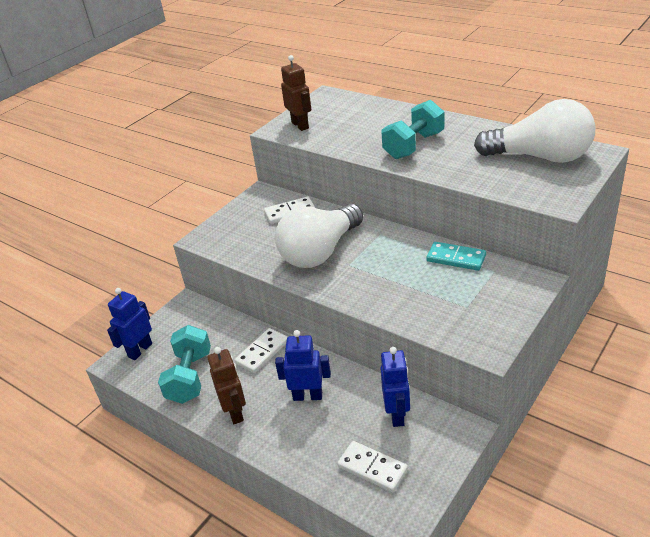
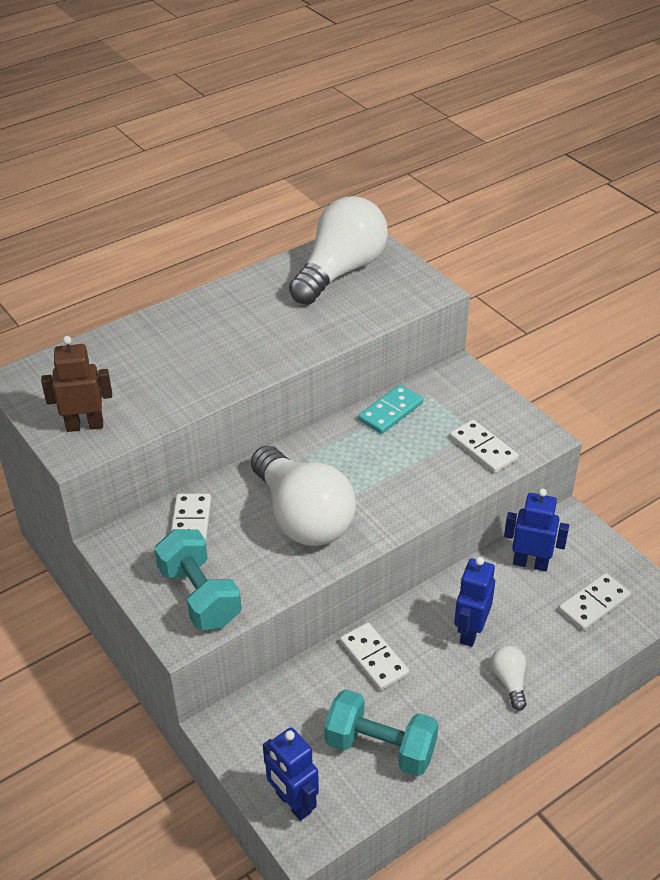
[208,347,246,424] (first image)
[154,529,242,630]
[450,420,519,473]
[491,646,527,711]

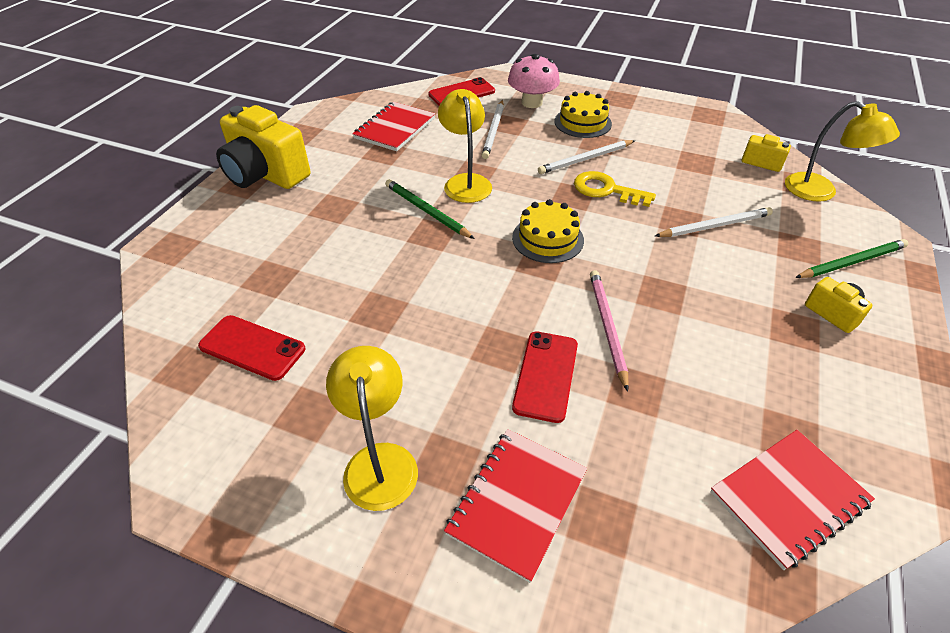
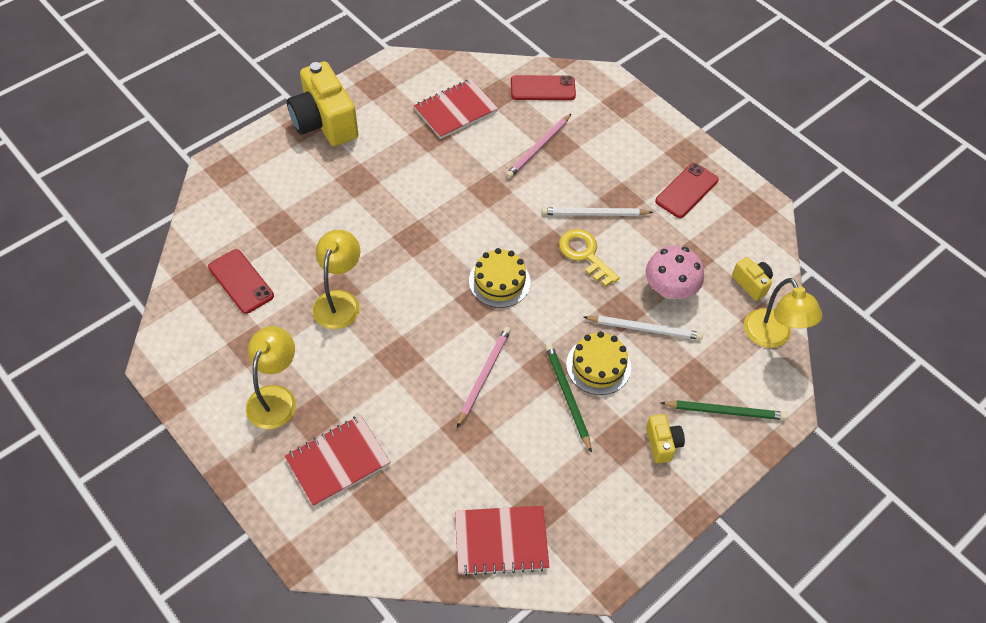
[545,344,592,453]
[313,229,360,329]
[506,114,571,179]
[645,246,704,299]
[655,163,719,218]
[566,331,631,395]

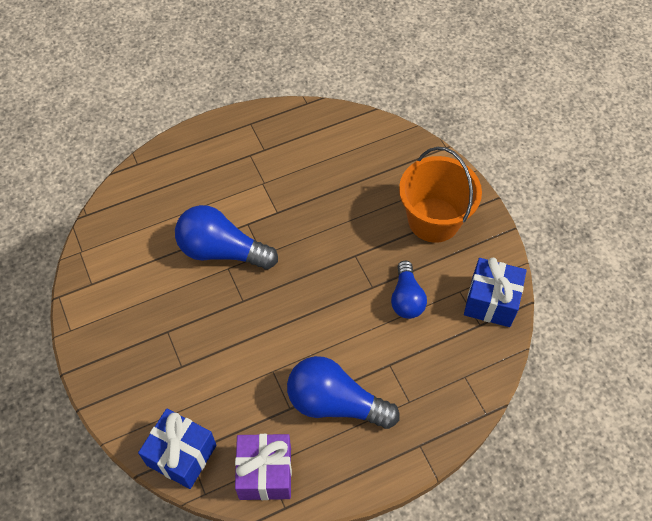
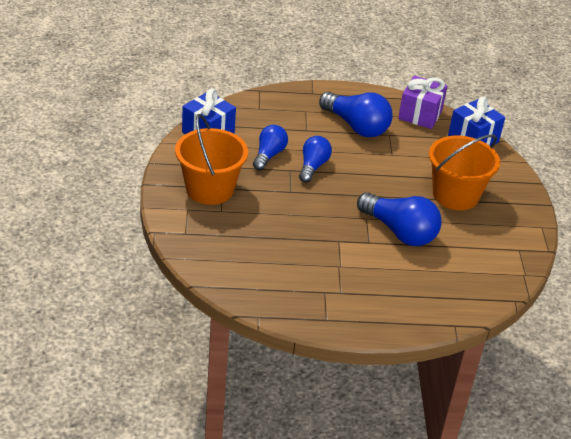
[299,136,332,183]
[429,134,500,210]

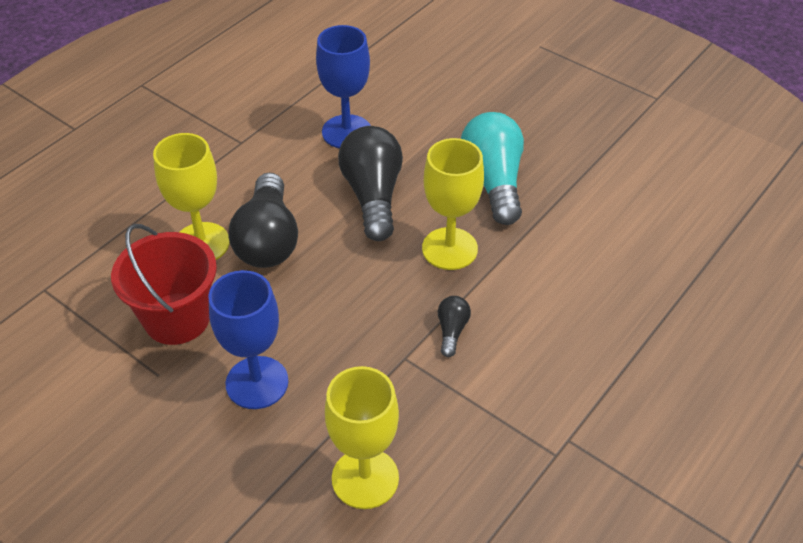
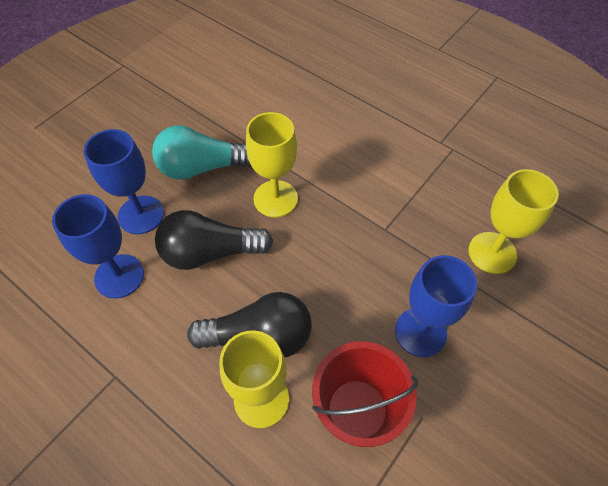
[438,296,471,357] (first image)
[84,129,164,234]

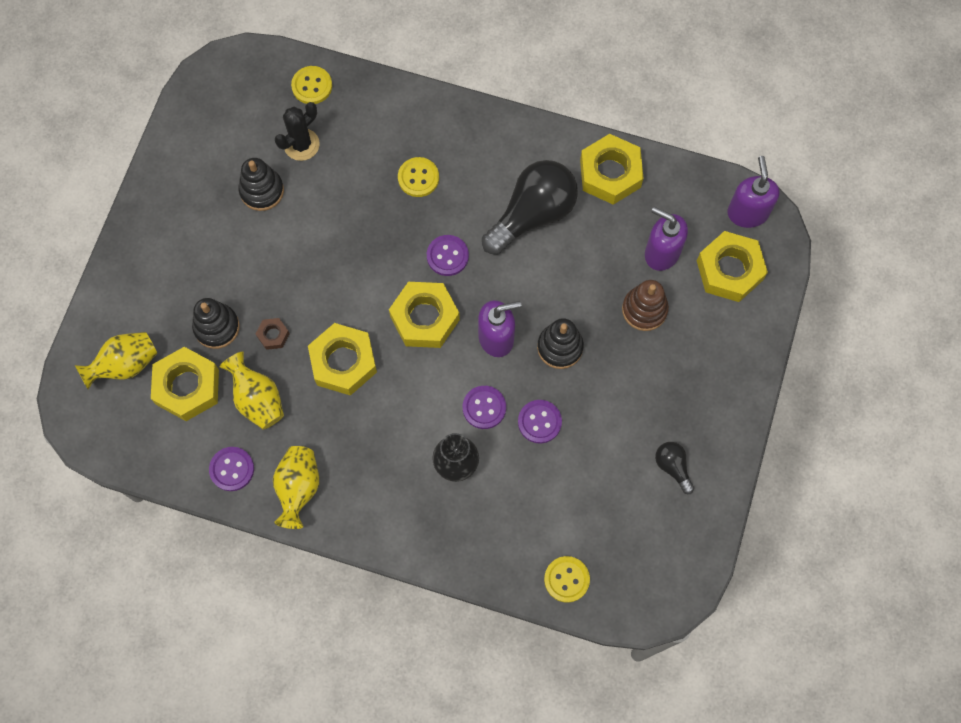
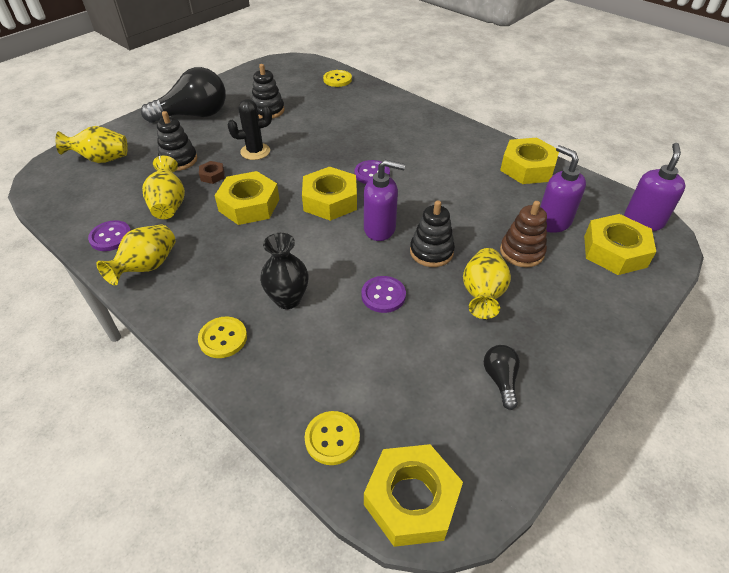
[364,444,463,547]
[227,99,272,160]
[198,317,247,358]
[463,386,506,429] (first image)
[141,67,226,123]
[463,248,511,319]

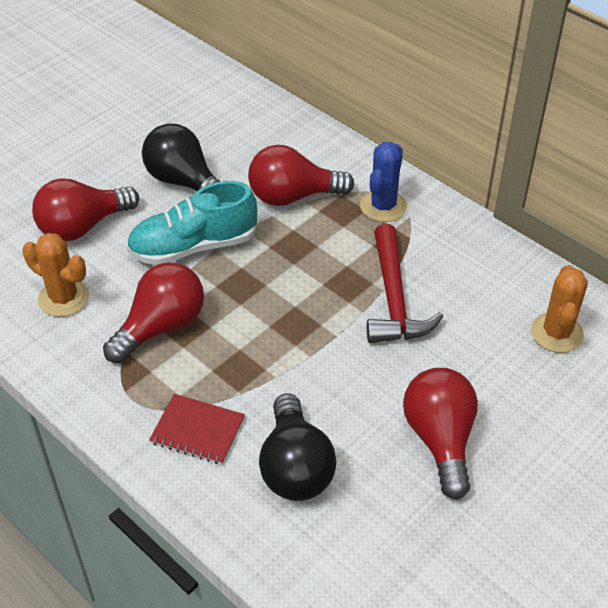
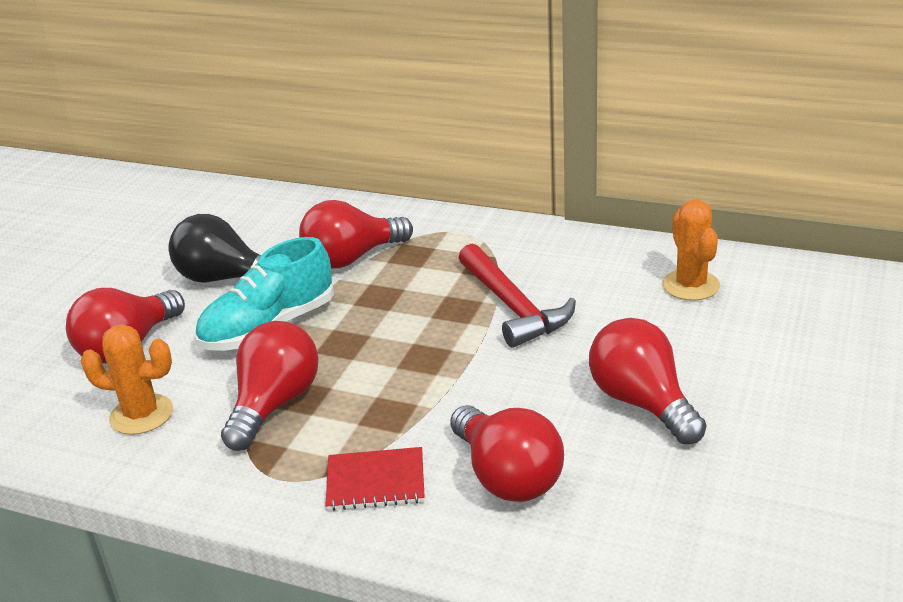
[450,405,564,502]
[360,142,407,222] (first image)

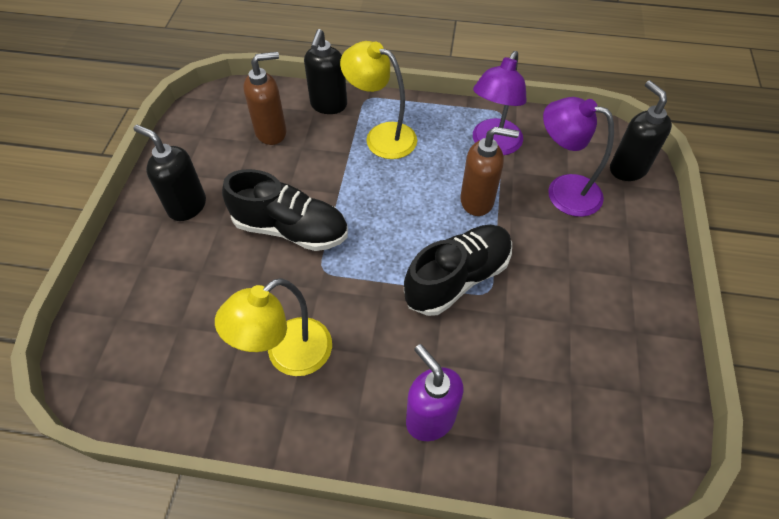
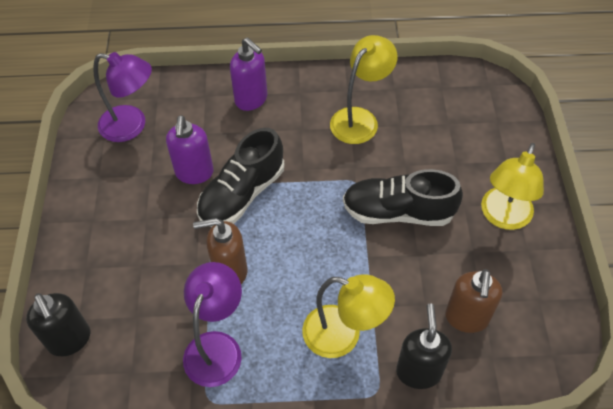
[481,143,544,230]
[445,269,502,333]
[93,52,152,142]
[166,115,214,184]

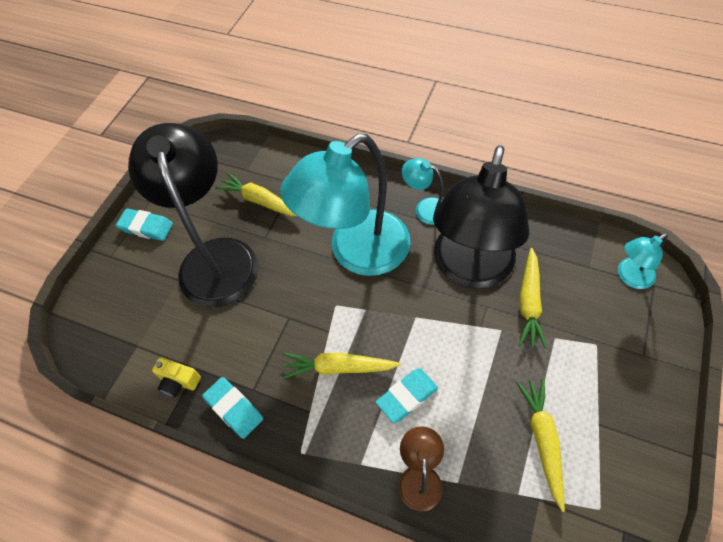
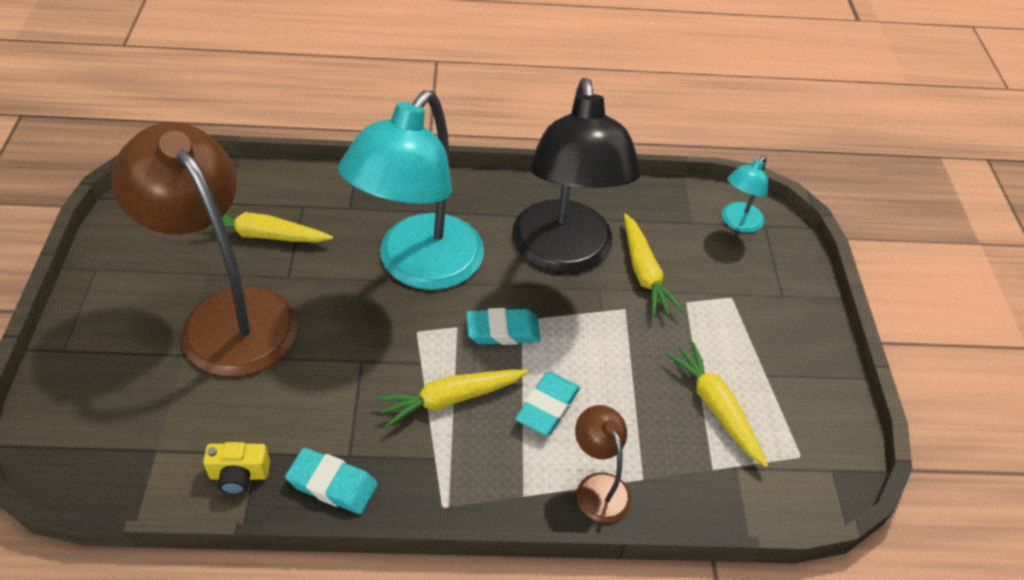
[466,308,541,345]
[111,122,298,377]
[402,158,444,225] (first image)

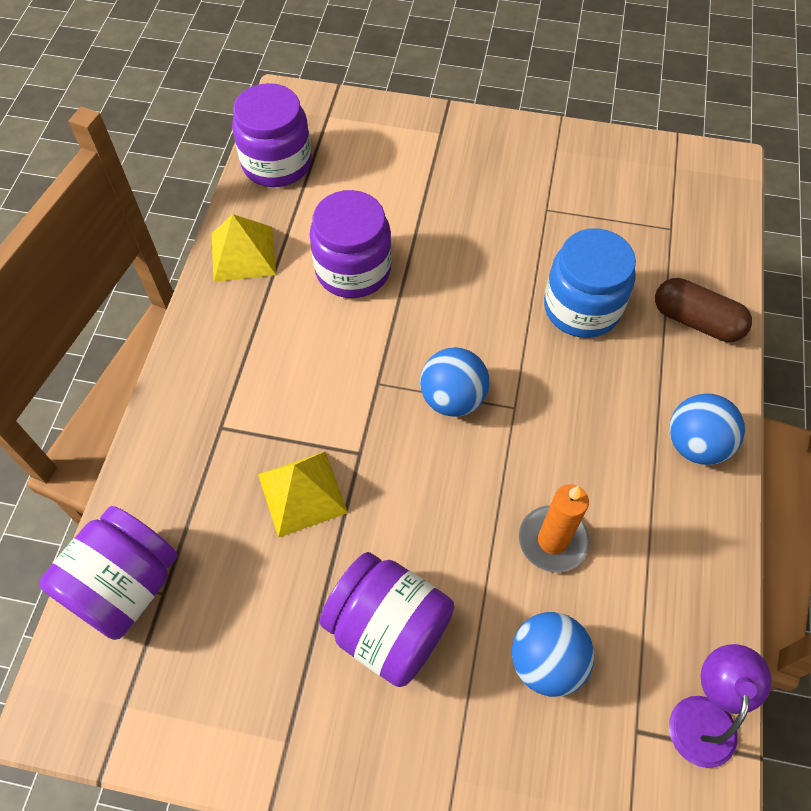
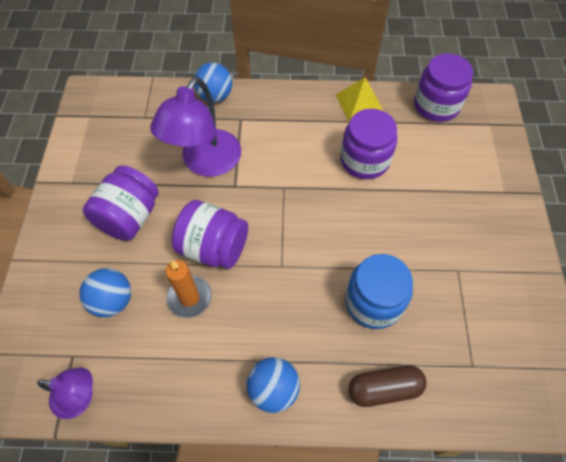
[172,200,248,269]
[150,77,241,177]
[194,63,232,103]
[348,365,427,407]

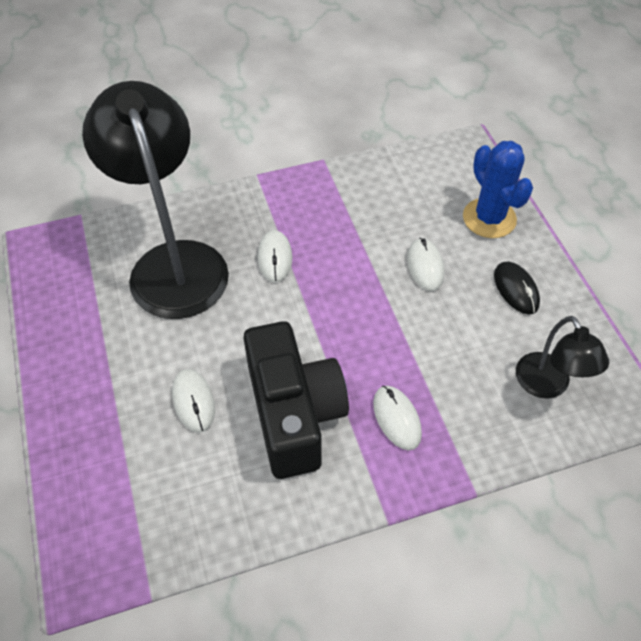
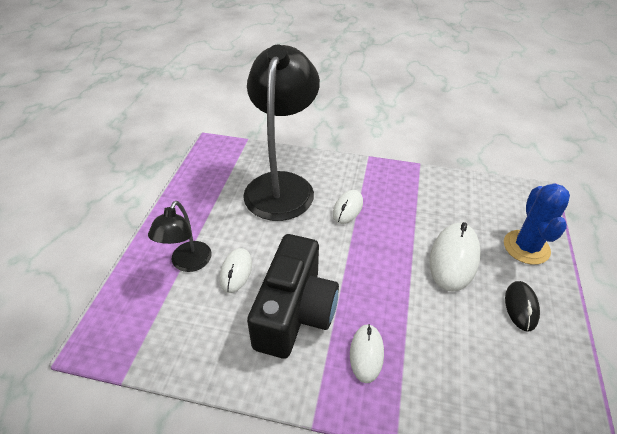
[430,222,481,292]
[148,201,212,272]

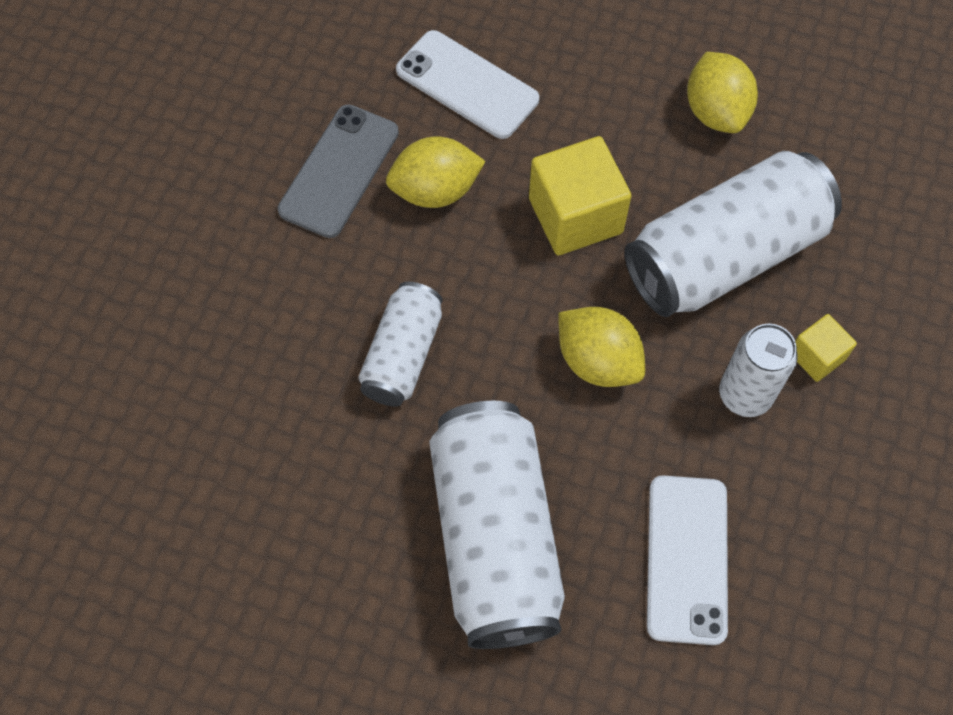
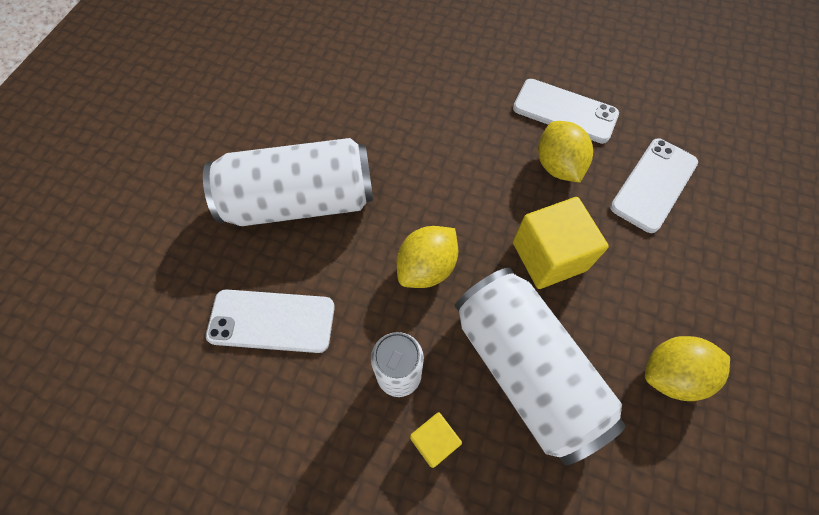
[513,79,619,144]
[358,282,443,407] (first image)

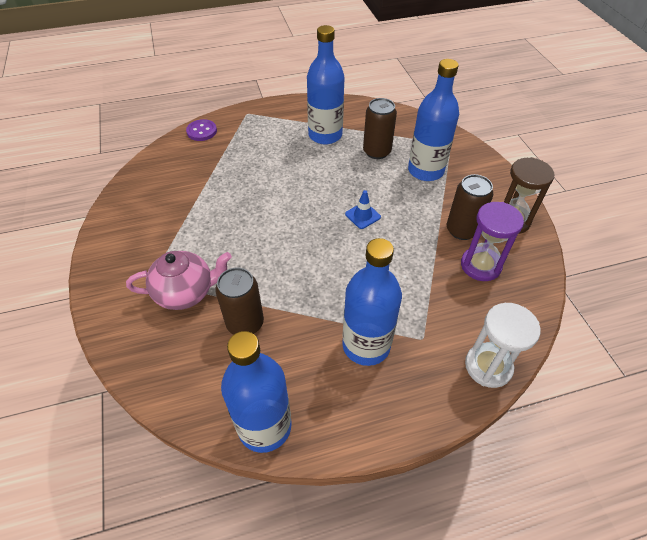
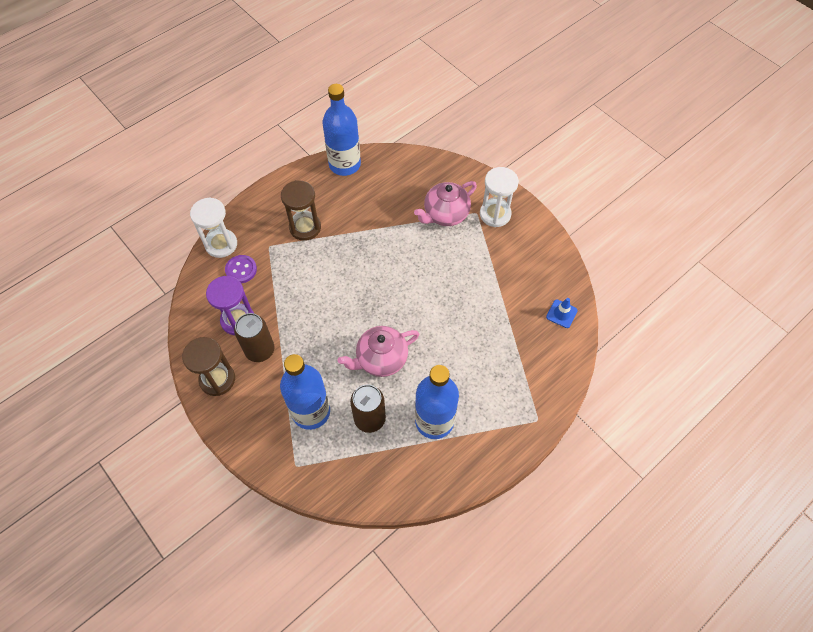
[225,255,257,283]
[215,267,264,335] (first image)
[281,180,321,241]
[546,298,578,328]
[338,326,419,377]
[480,167,519,227]

